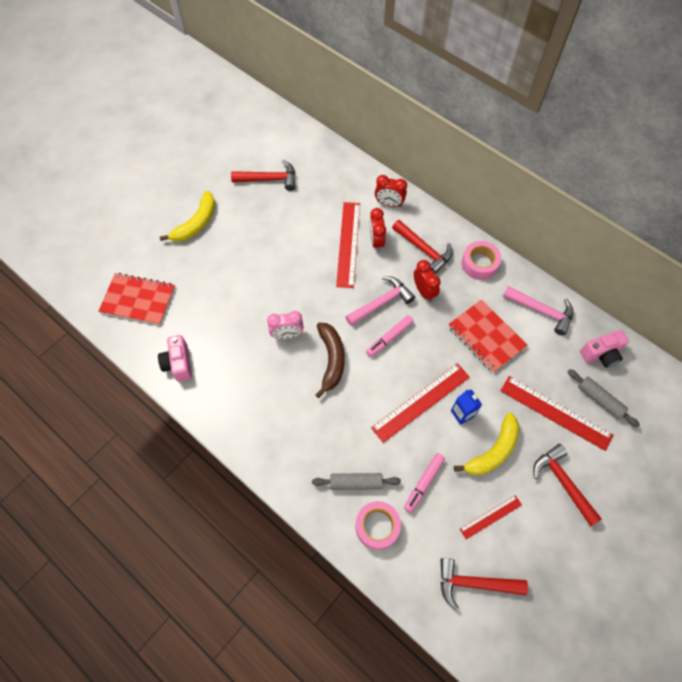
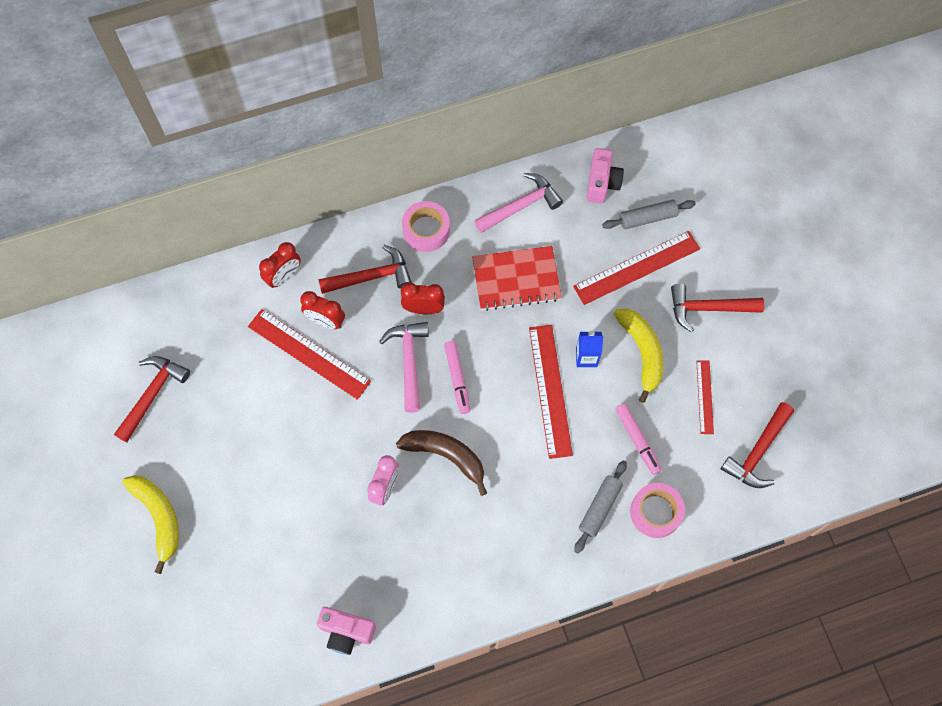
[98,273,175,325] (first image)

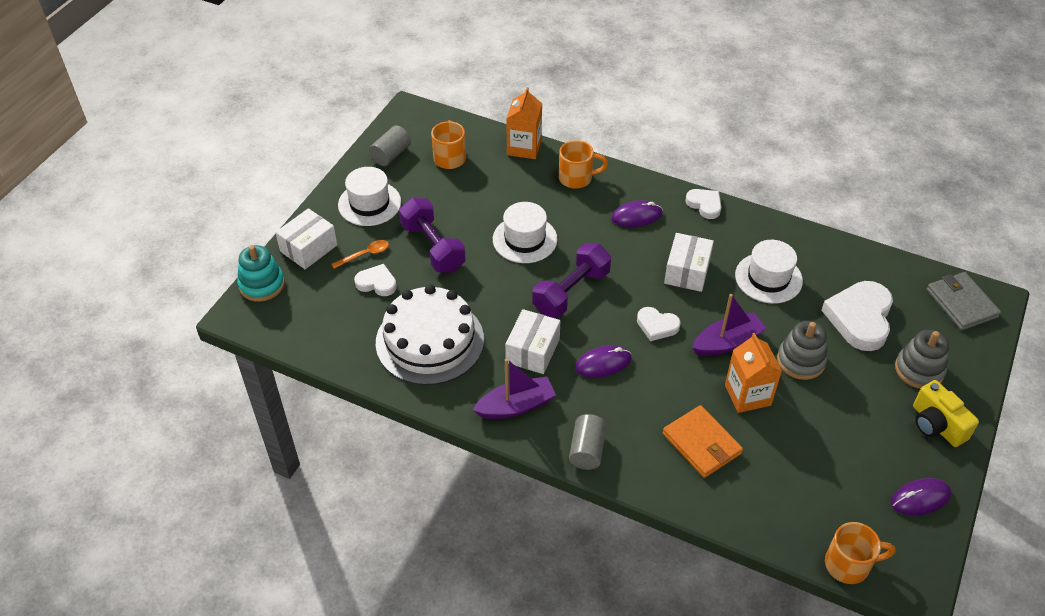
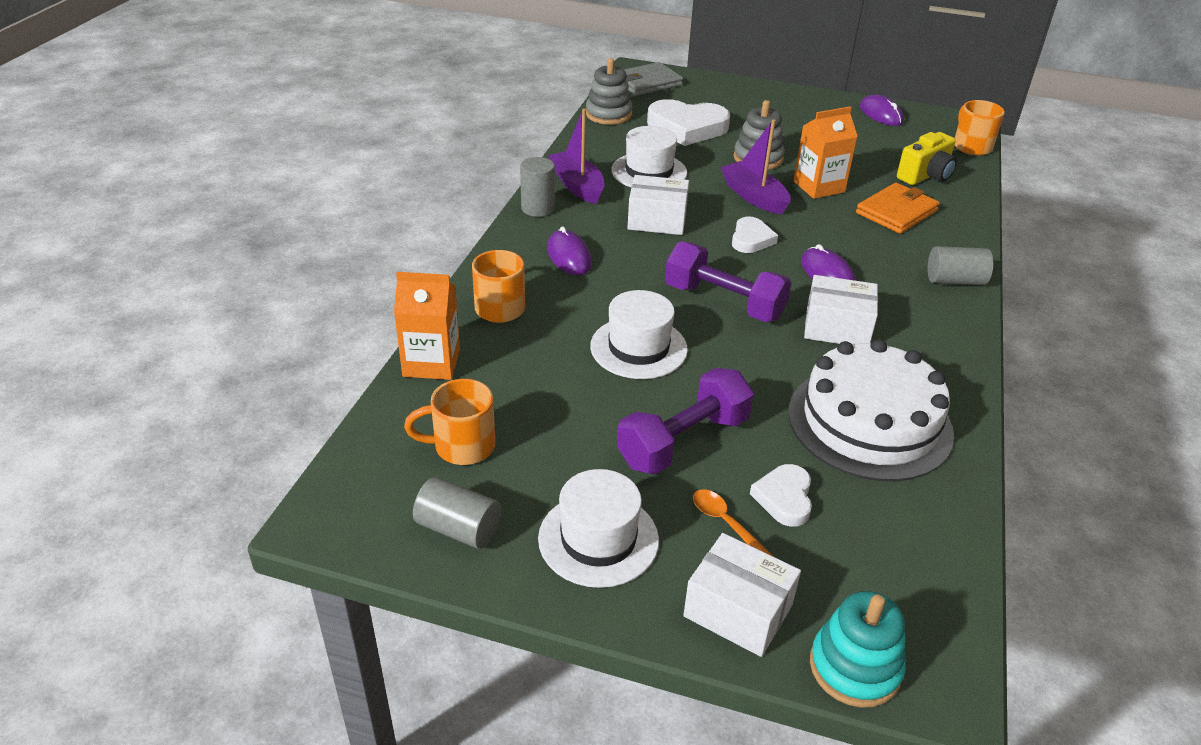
[548,108,605,204]
[520,157,555,217]
[586,58,633,125]
[897,132,957,185]

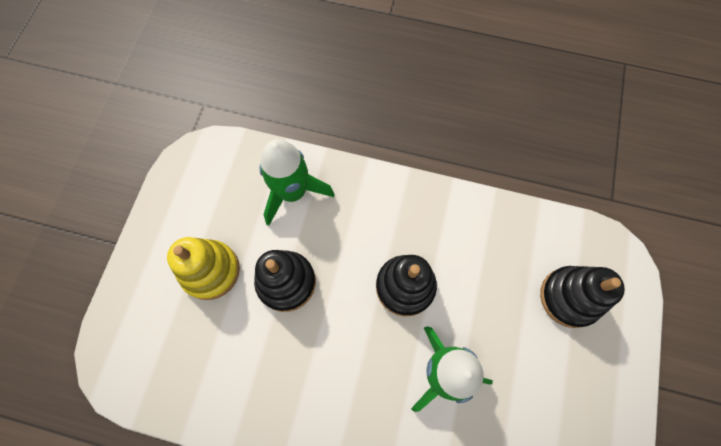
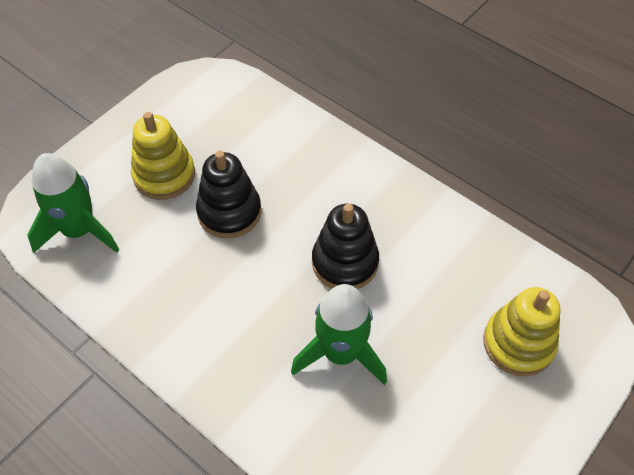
[27,153,119,253]
[483,287,560,376]

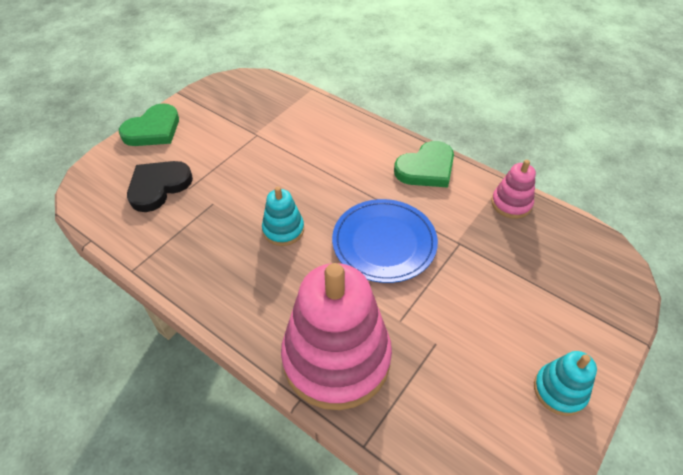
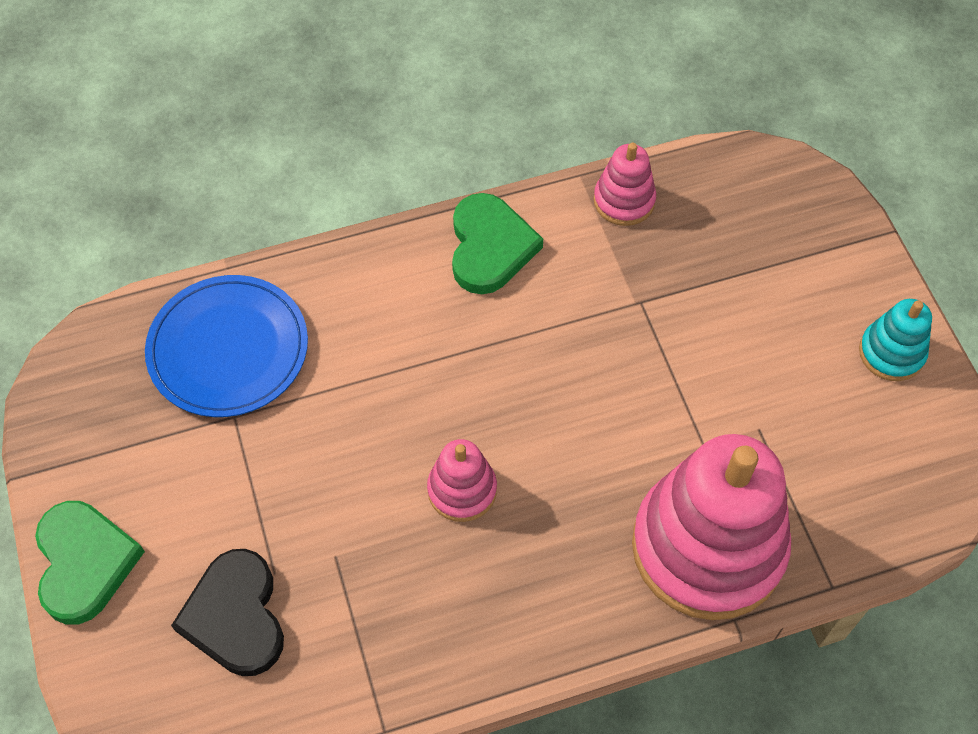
[427,439,497,522]
[145,275,308,417]

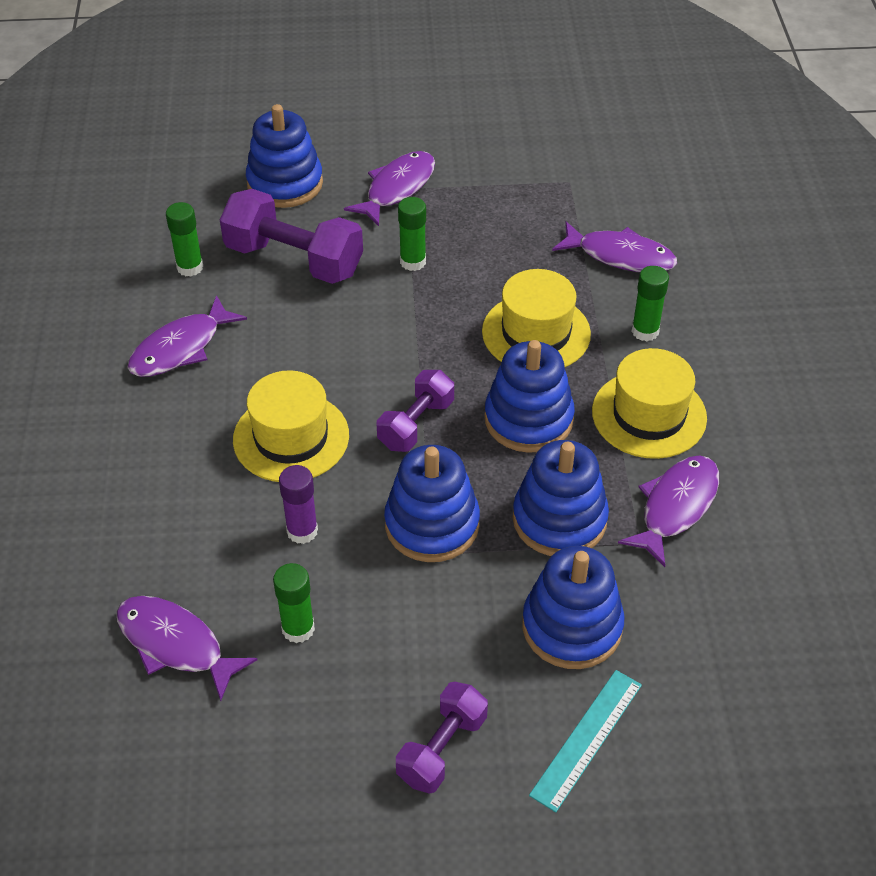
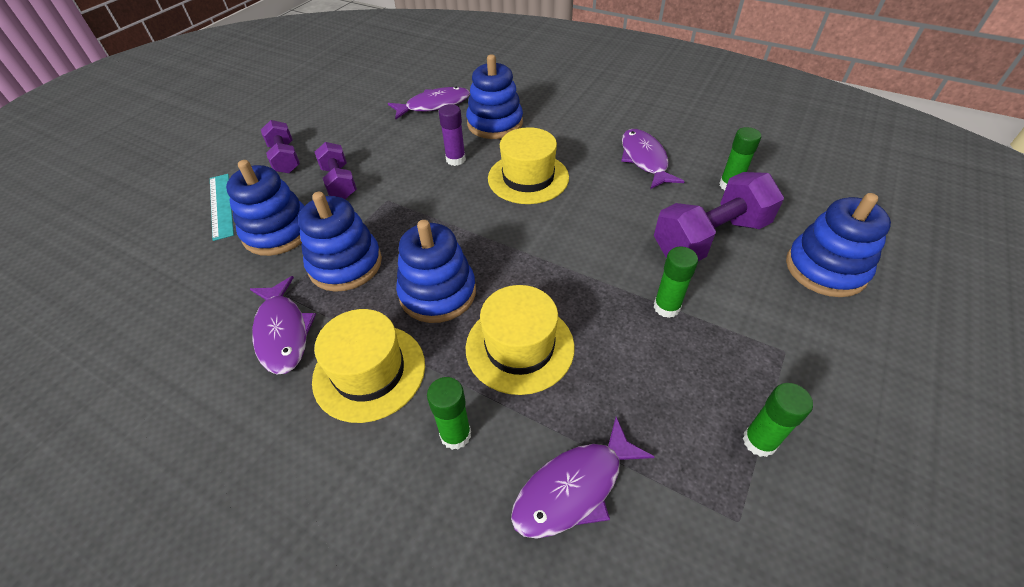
[743,383,813,457]
[344,151,435,226] (first image)
[315,142,357,199]
[466,54,523,139]

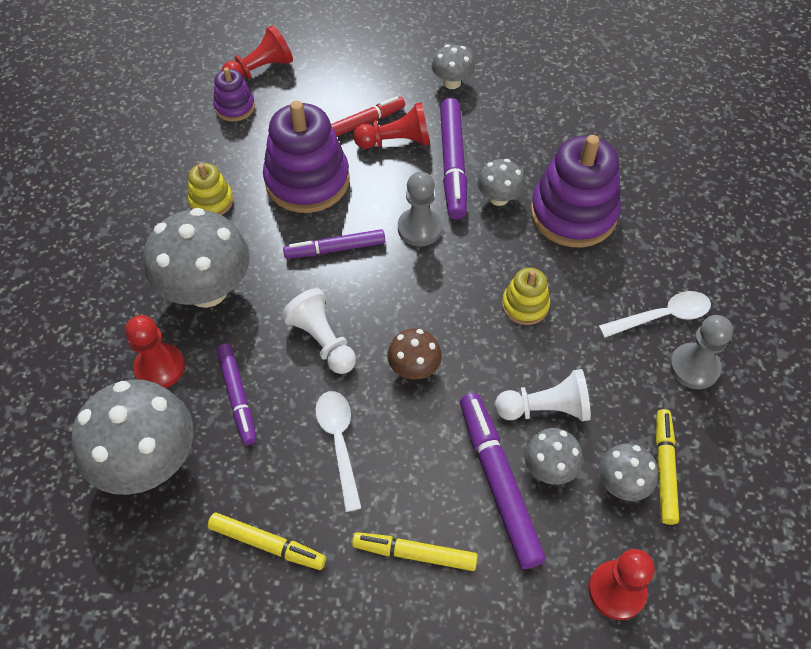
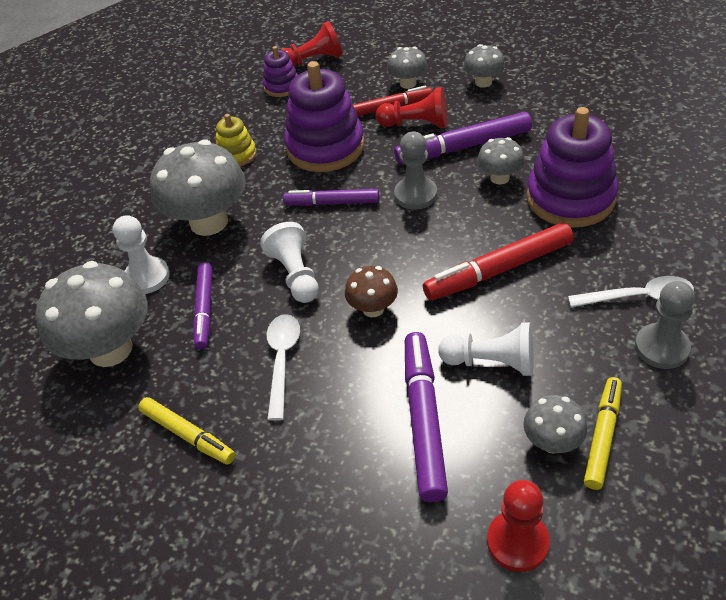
[113,215,170,294]
[352,532,478,571] (first image)
[394,112,532,164]
[423,223,574,300]
[387,47,428,89]

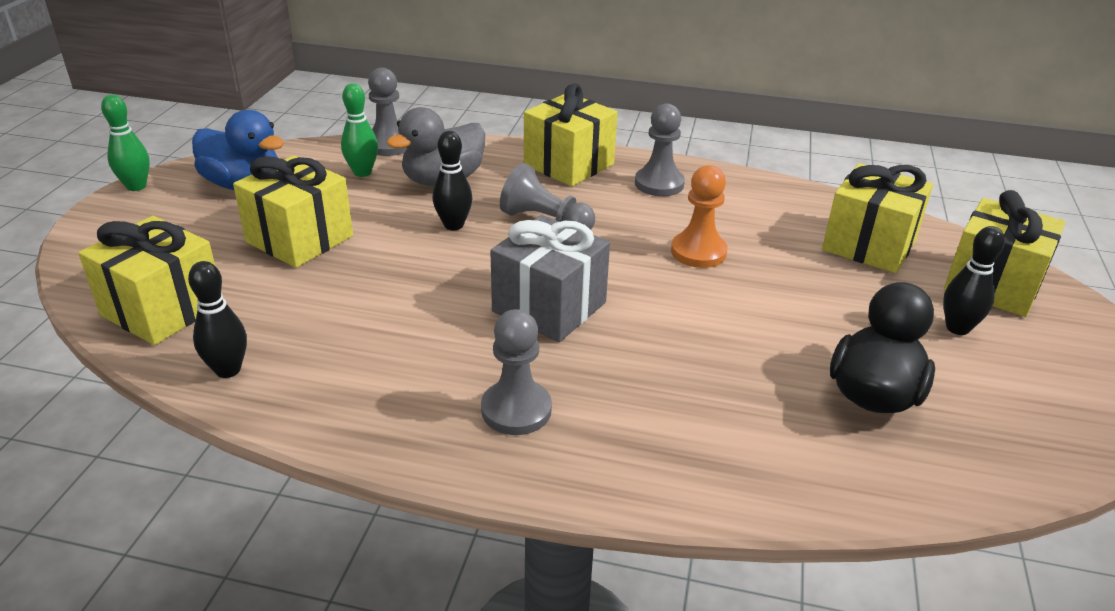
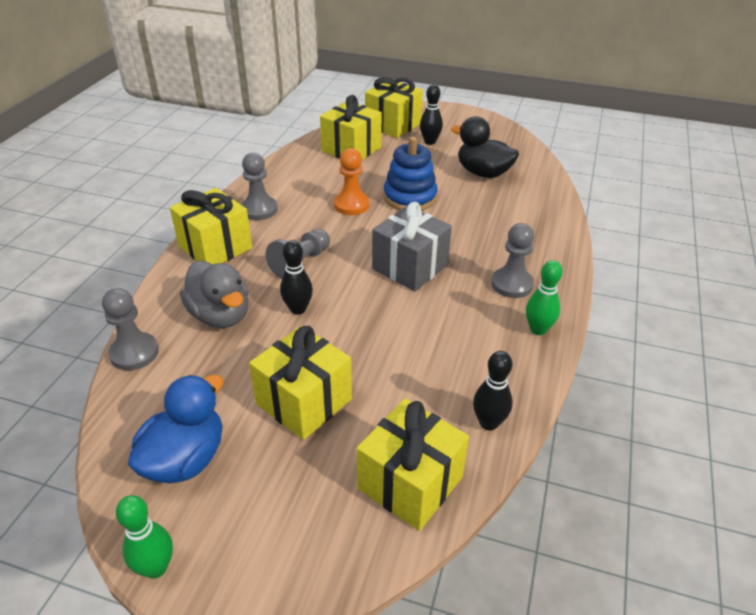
[526,260,562,335]
[384,137,438,211]

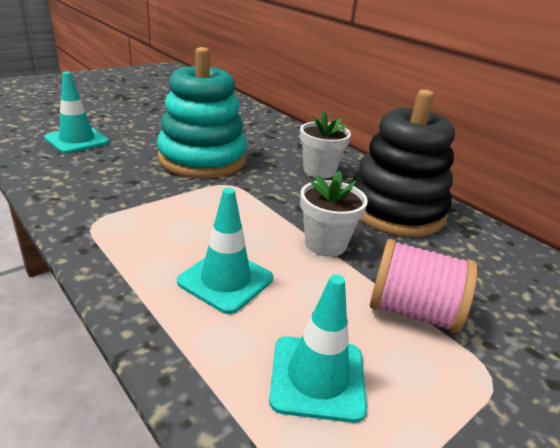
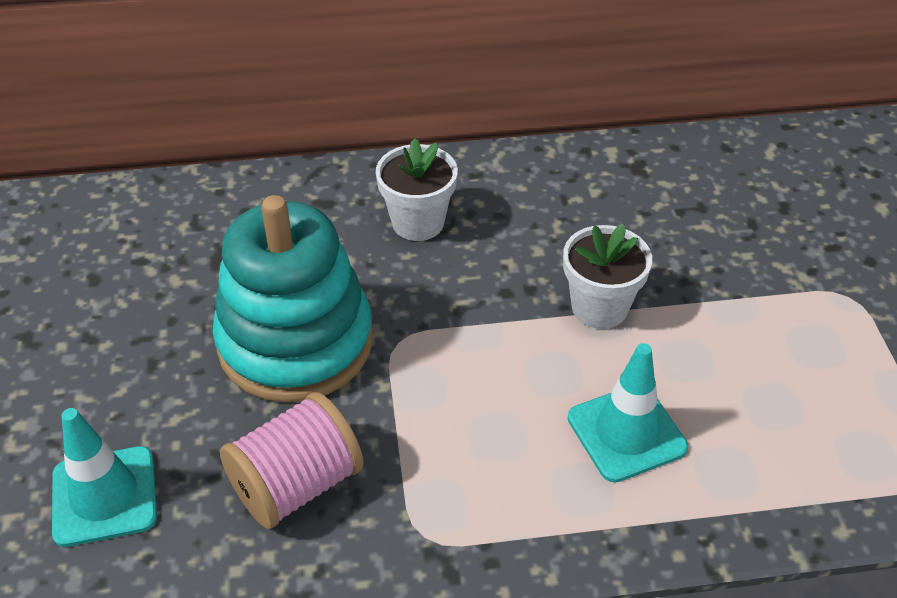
[269,274,367,423] (first image)
[350,90,455,237] (first image)
[220,392,364,529]

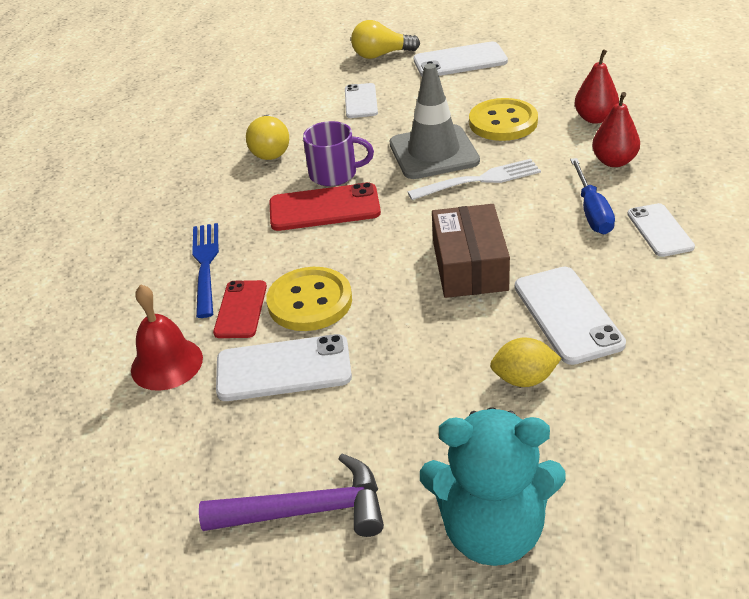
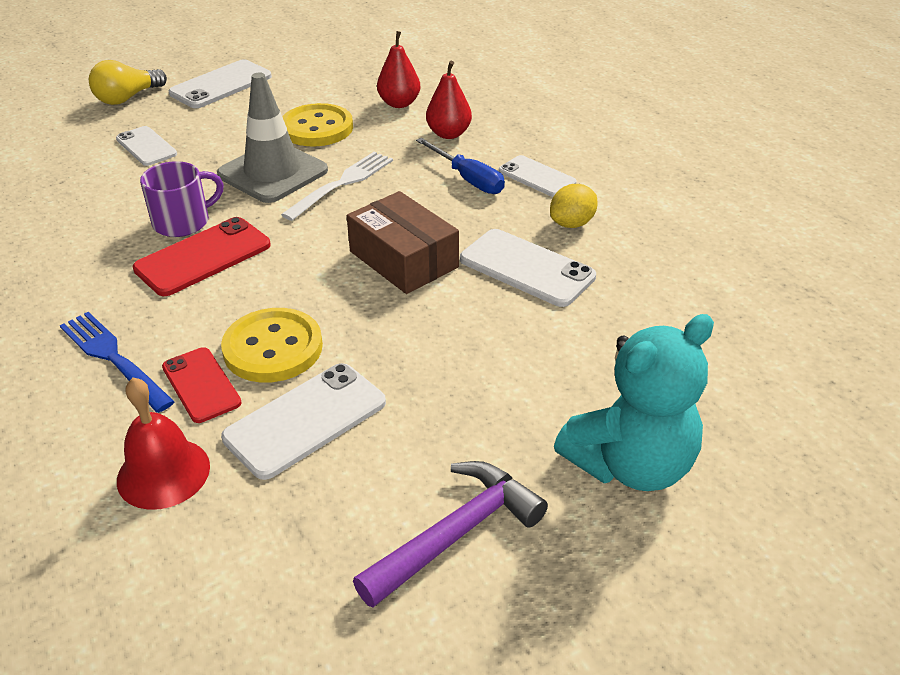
[246,115,289,160] (first image)
[550,184,598,228]

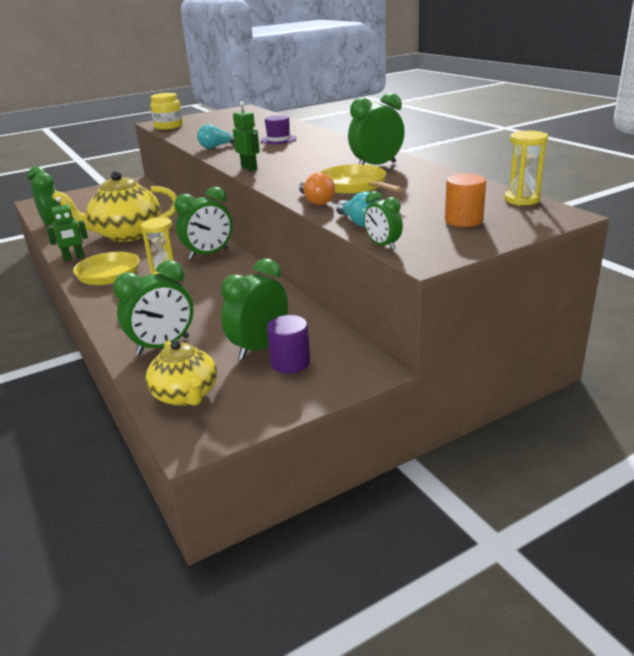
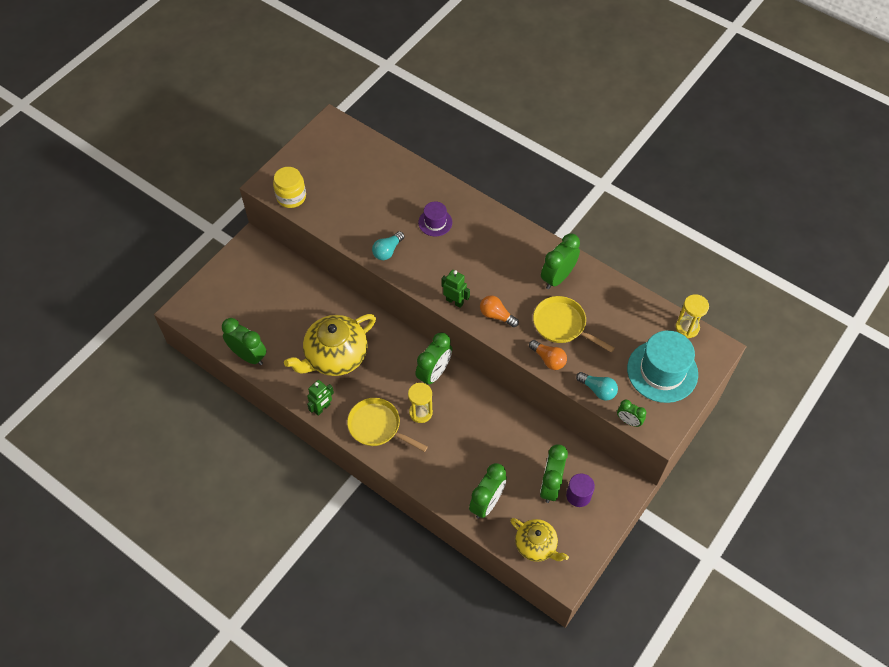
[627,330,698,403]
[480,296,519,327]

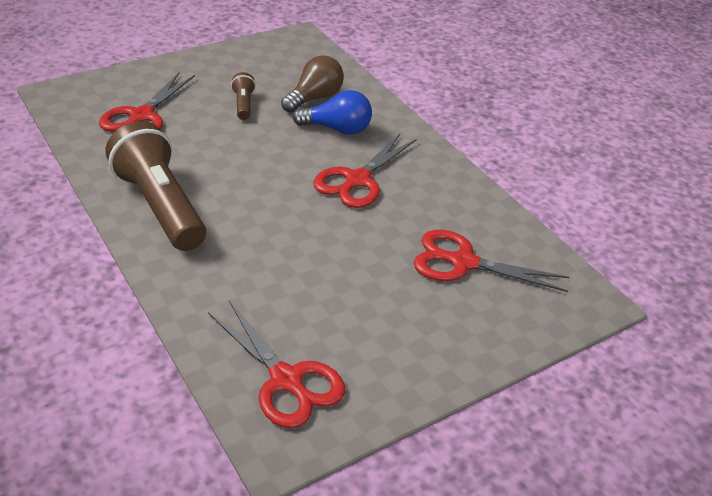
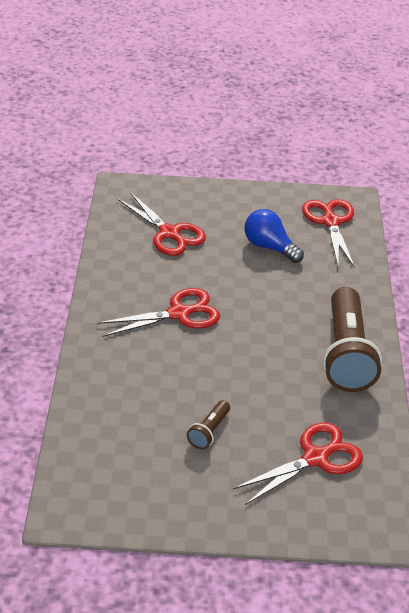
[281,55,344,113] (first image)
[245,209,304,263]

